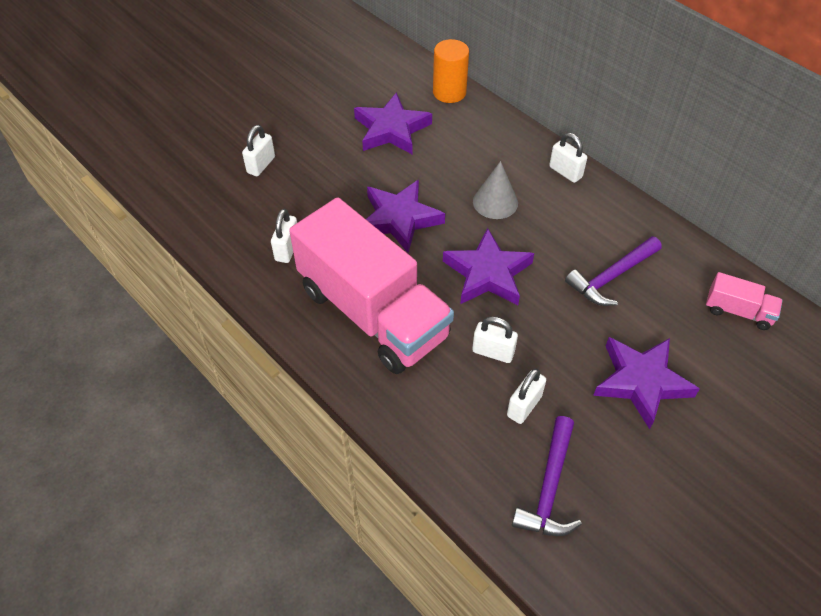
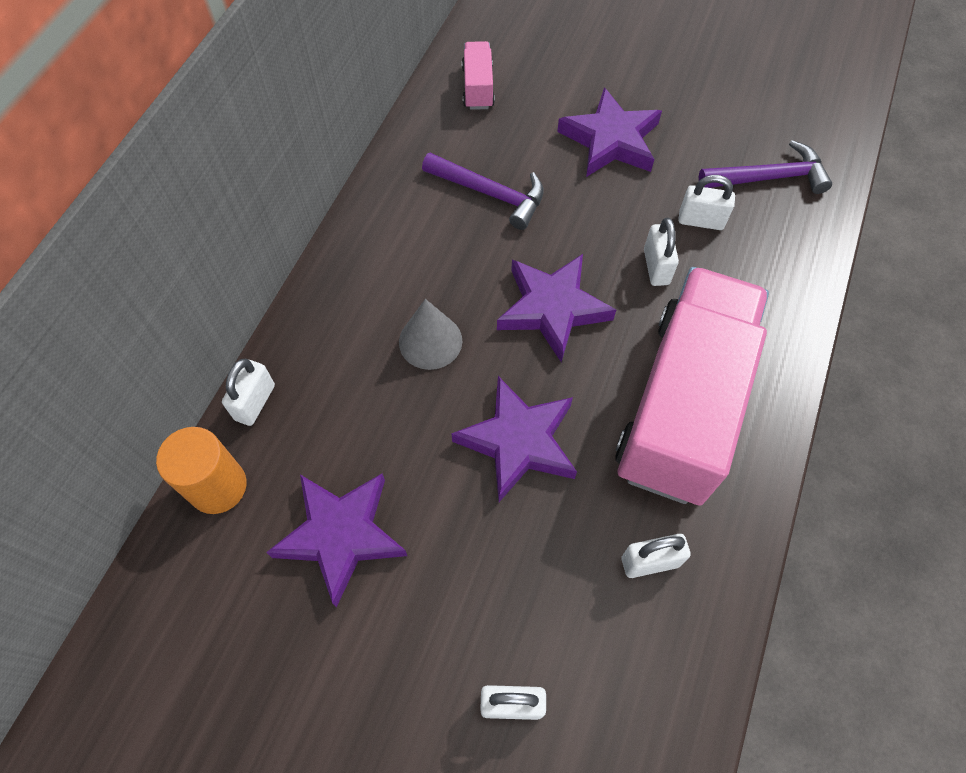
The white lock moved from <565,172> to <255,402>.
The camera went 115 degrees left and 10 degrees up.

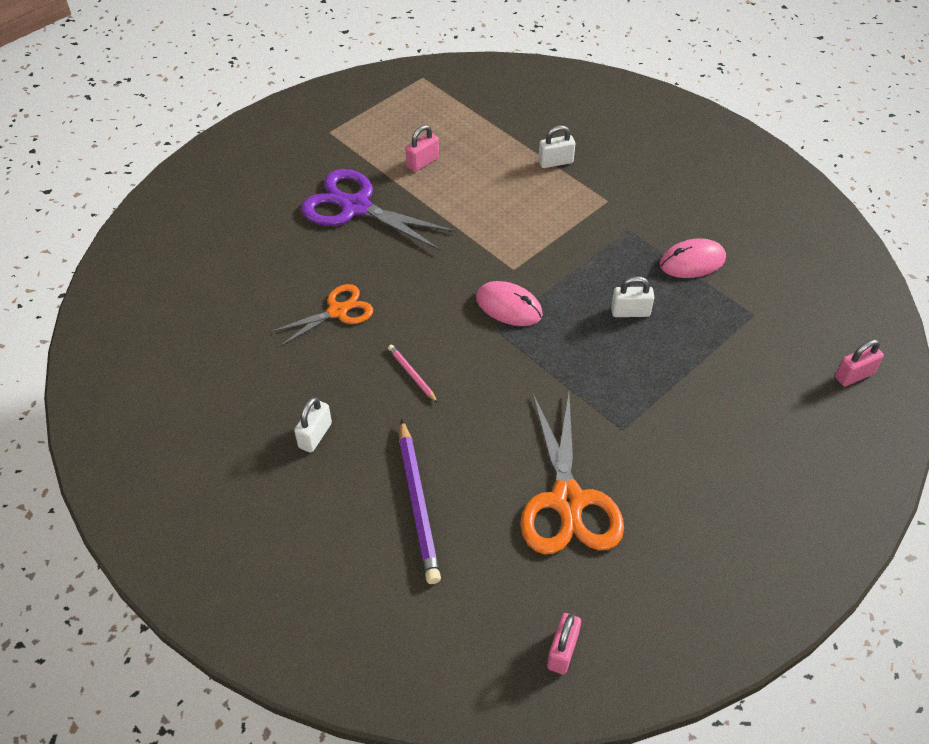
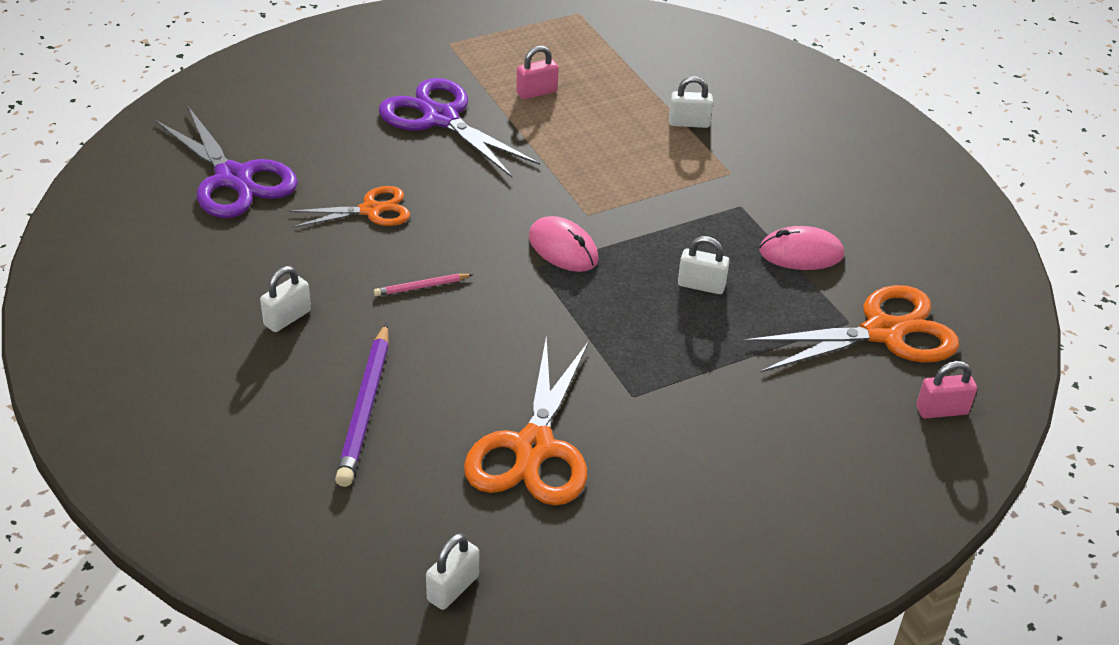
The royal purple pair of scissors at <233,178> appeared.
The bright orange pair of scissors at <883,332> appeared.
The rose-pink lock at <562,651> became the white lock at <453,588>.
The rose-pink pencil at <412,374> turned 90 degrees counterclockwise.
The camera went 15 degrees right and 10 degrees down.

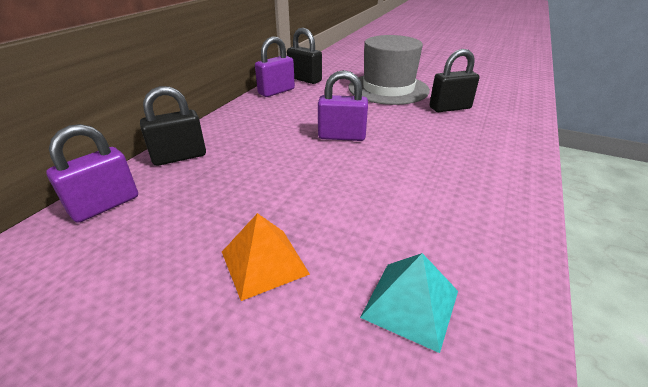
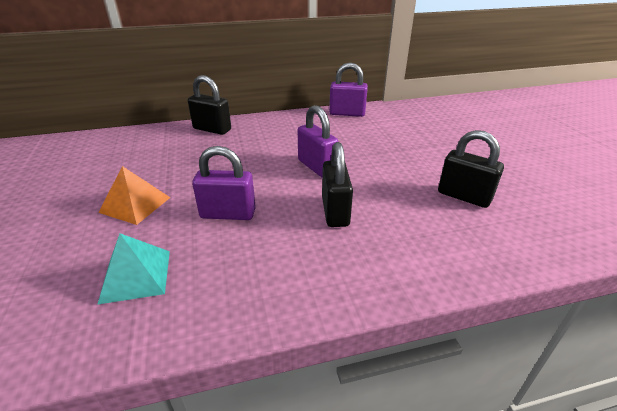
The grey top hat at <388,89> disappeared.
The royal purple lock moved from <105,205> to <228,214>.
The ebony lock moved from <305,79> to <335,211>.
The camera went 50 degrees right and 0 degrees up.

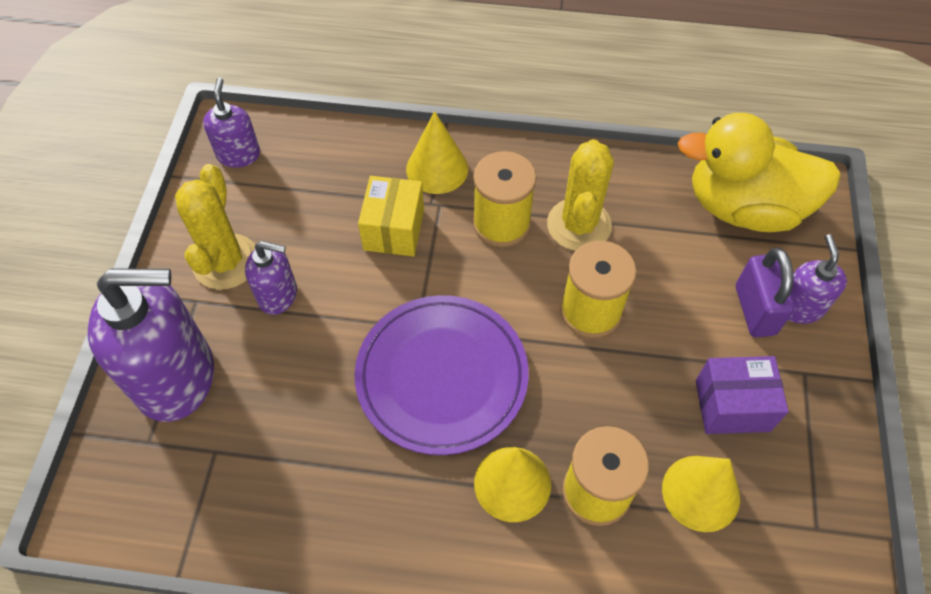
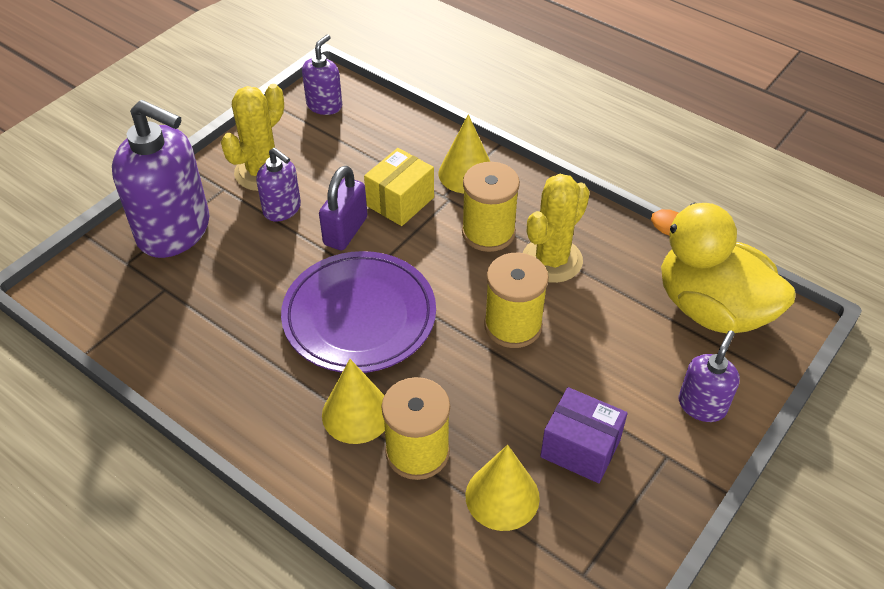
The royal purple lock moved from <755,310> to <345,231>.
The camera went 30 degrees right and 10 degrees down.

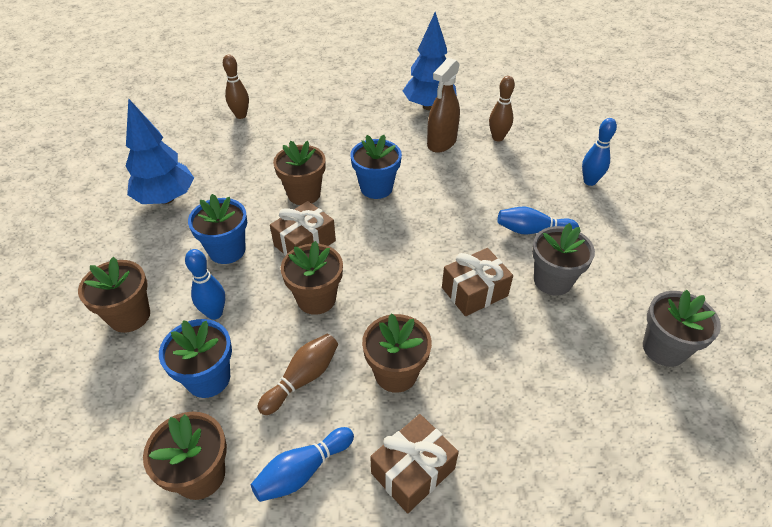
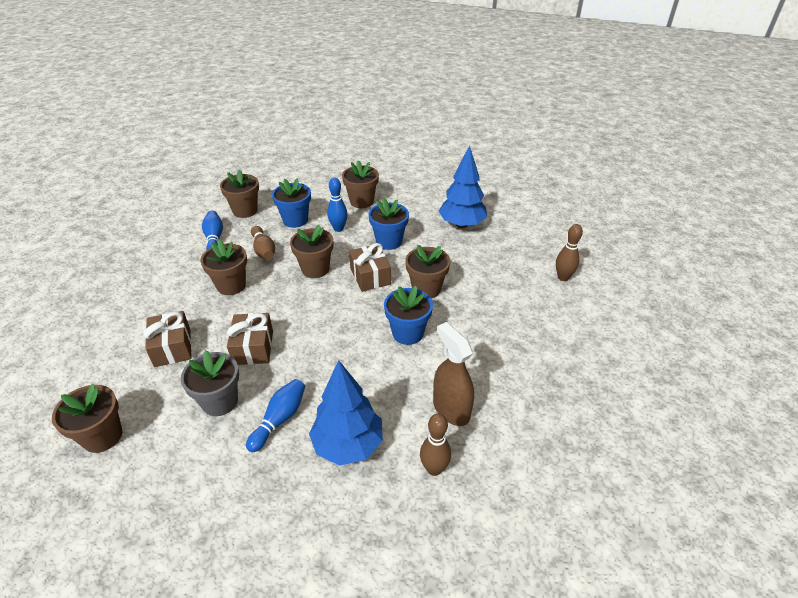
The royal blue skittle at <589,181> disappeared.
The russet wrapped gift moved from <413,470> to <172,347>.
The royal blue toy tree moved from <429,106> to <348,445>.
The grey potted plant at <664,349> became the russet potted plant at <102,436>.
The camera went 115 degrees right and 5 degrees down.

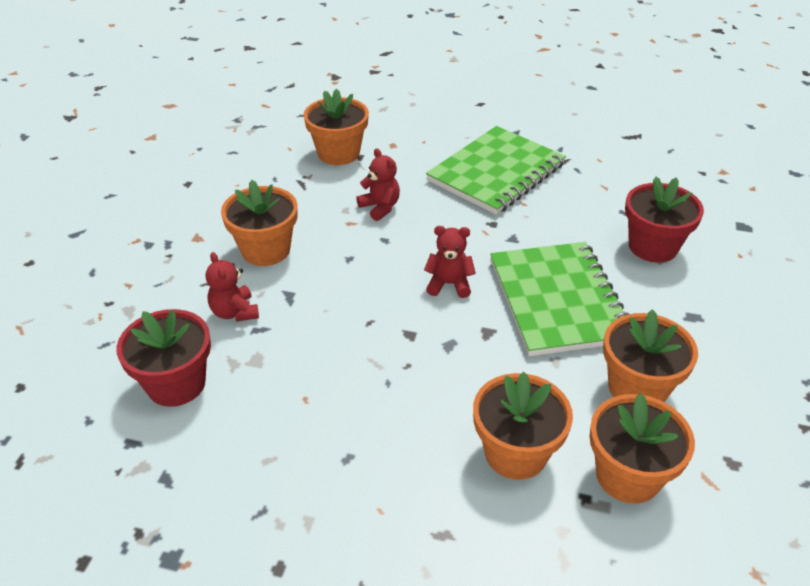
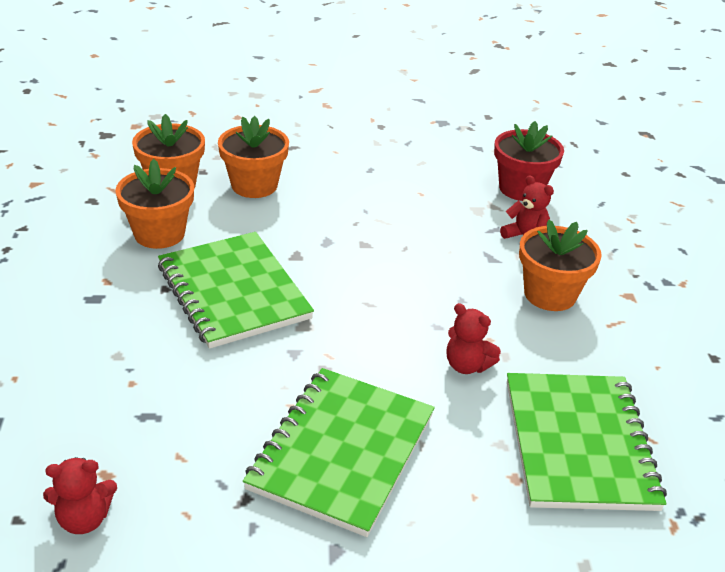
The scarlet potted plant at <652,246> disappeared.
The scarlet stuffed bear moved from <449,284> to <84,519>.
The bright orange potted plant at <338,153> was replaced by the emerald notebook at <579,443>.
The camera went 160 degrees right and 5 degrees down.

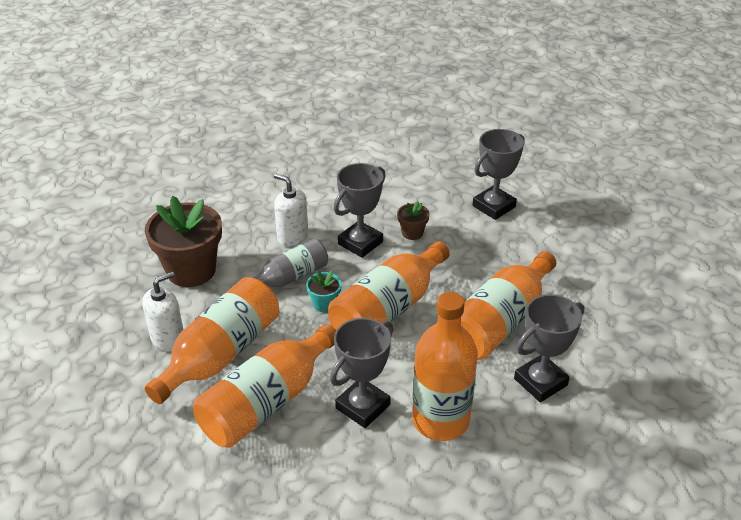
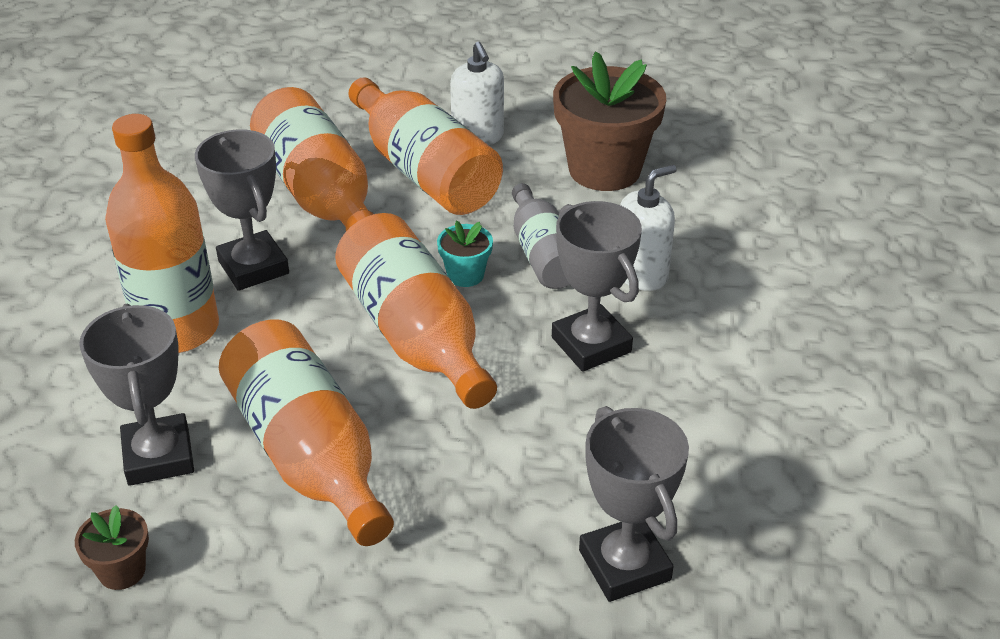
The russet potted plant moved from <412,233> to <122,571>.
The camera went 110 degrees right and 0 degrees up.

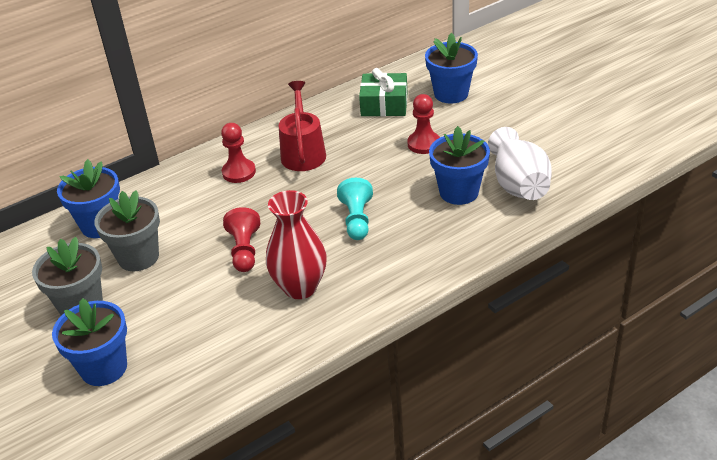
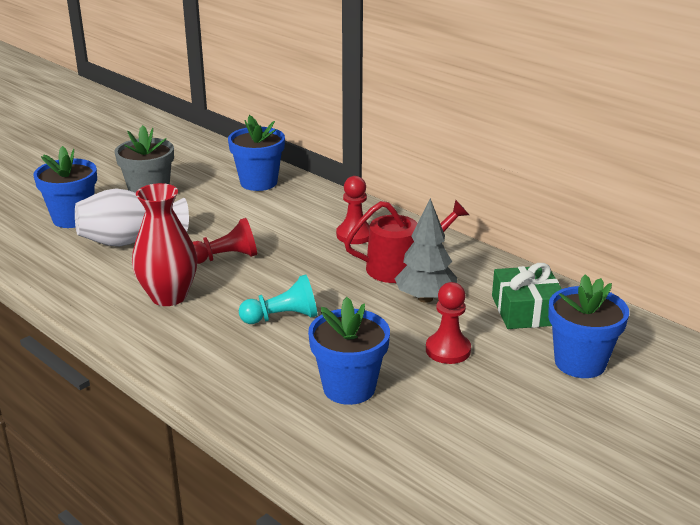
The grey potted plant at <138,257> disappeared.
The grey toy tree at <425,298> appeared.
The white tall vase moved from <518,184> to <131,240>.
The camera went 75 degrees right and 10 degrees down.

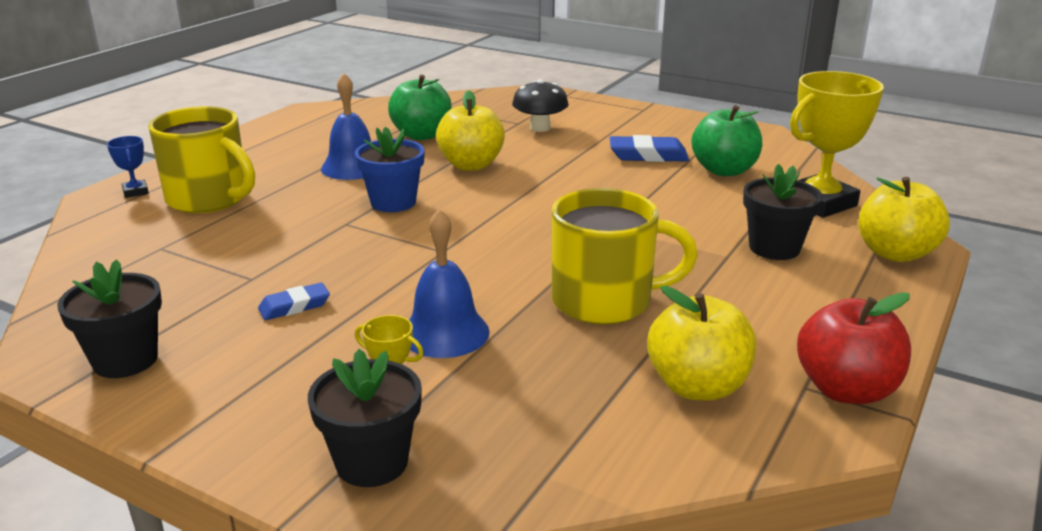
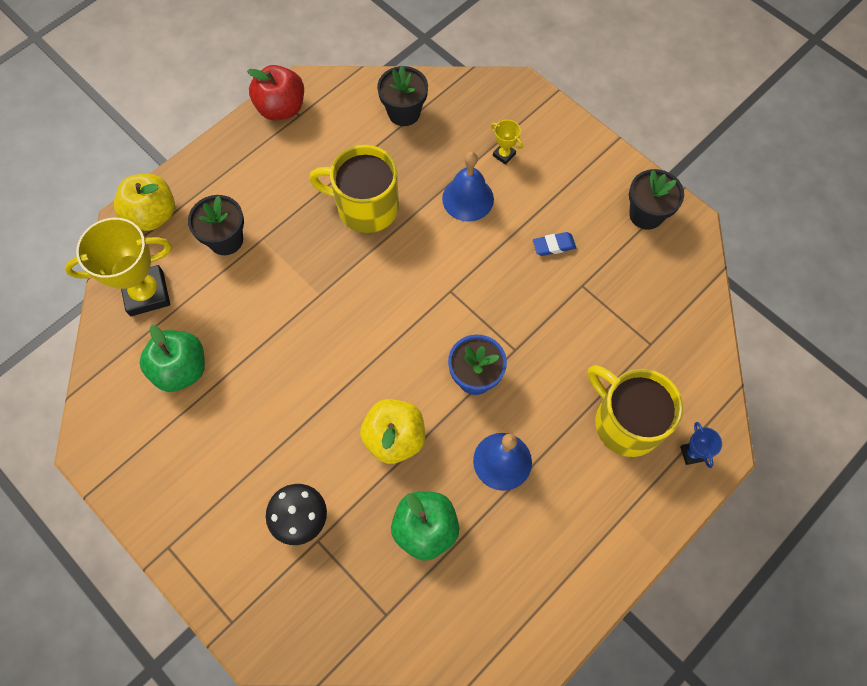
The royal blue gum eraser at <648,155> disappeared.
The golden apple at <697,386> disappeared.
The ebony potted plant moved from <372,462> to <404,112>.
The camera went 165 degrees left and 40 degrees up.

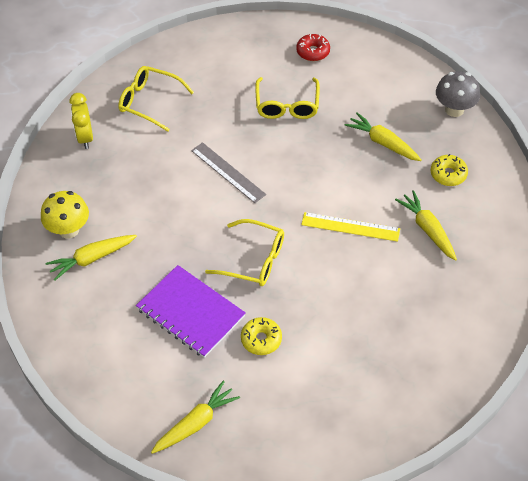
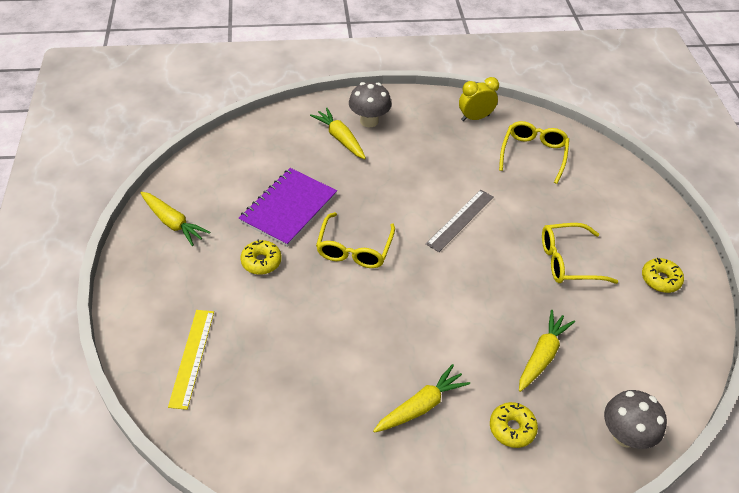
The golden measuring stick moved from <350,227> to <192,357>.
The golden toadstool at <68,230> became the grey toadstool at <369,121>.
The scarlet doughnut at <313,52> became the golden doughnut at <660,279>.
The camera went 80 degrees right and 5 degrees down.

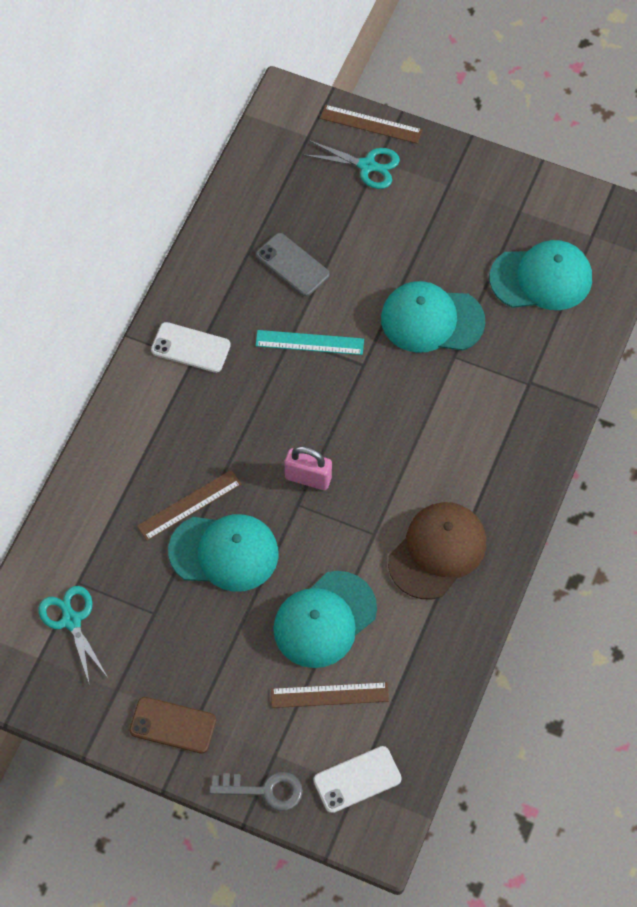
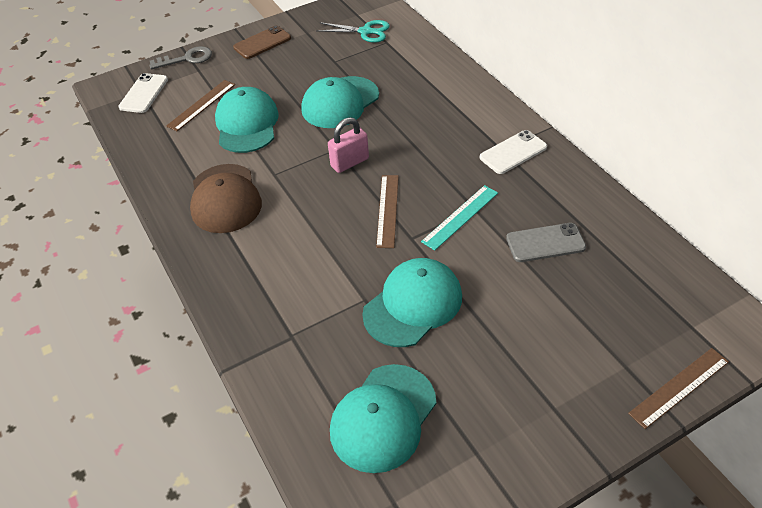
The turquoise pair of scissors at <367,165> disappeared.
The russet measuring stick moved from <189,505> to <388,210>.
The grey latchkey at <264,790> turned 150 degrees counterclockwise.
The camera went 130 degrees right and 15 degrees down.

